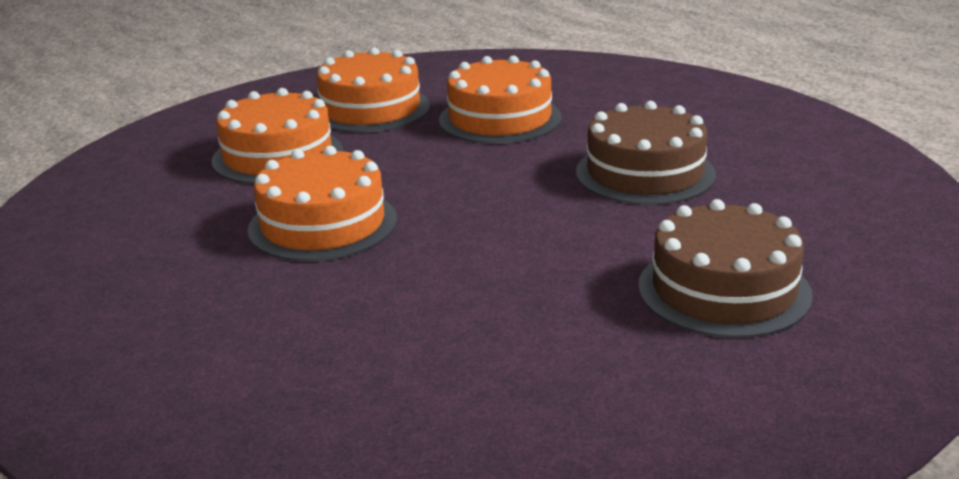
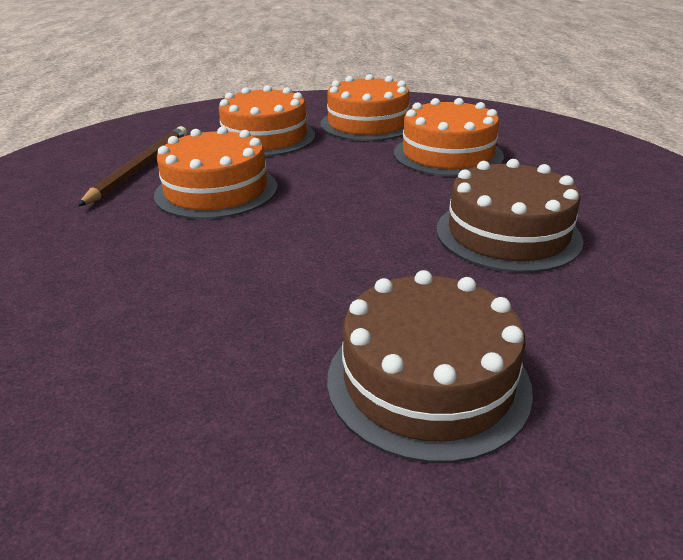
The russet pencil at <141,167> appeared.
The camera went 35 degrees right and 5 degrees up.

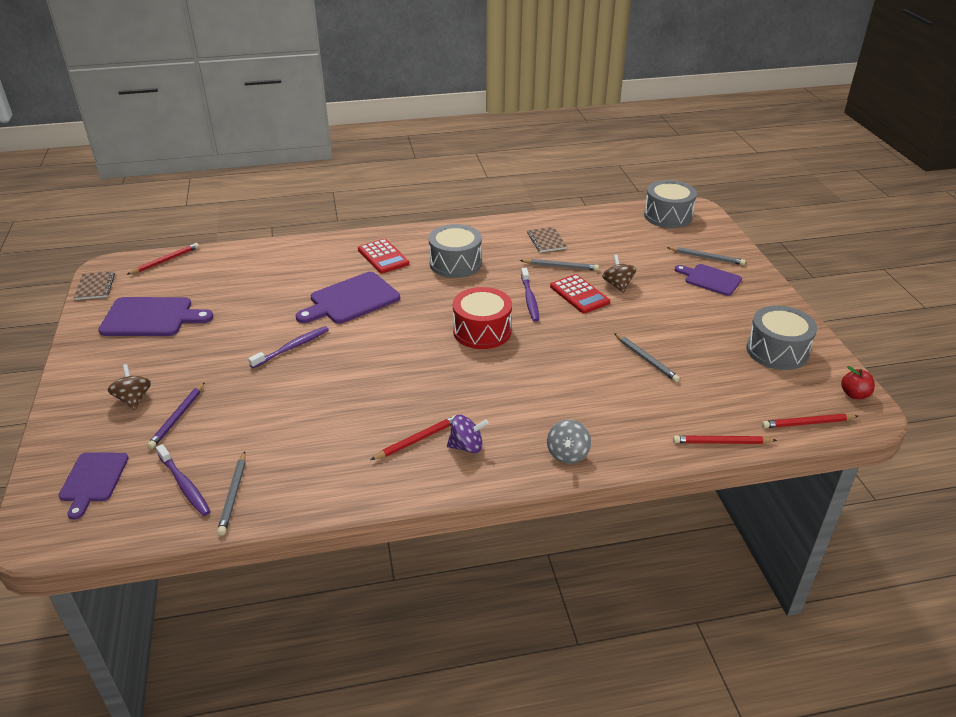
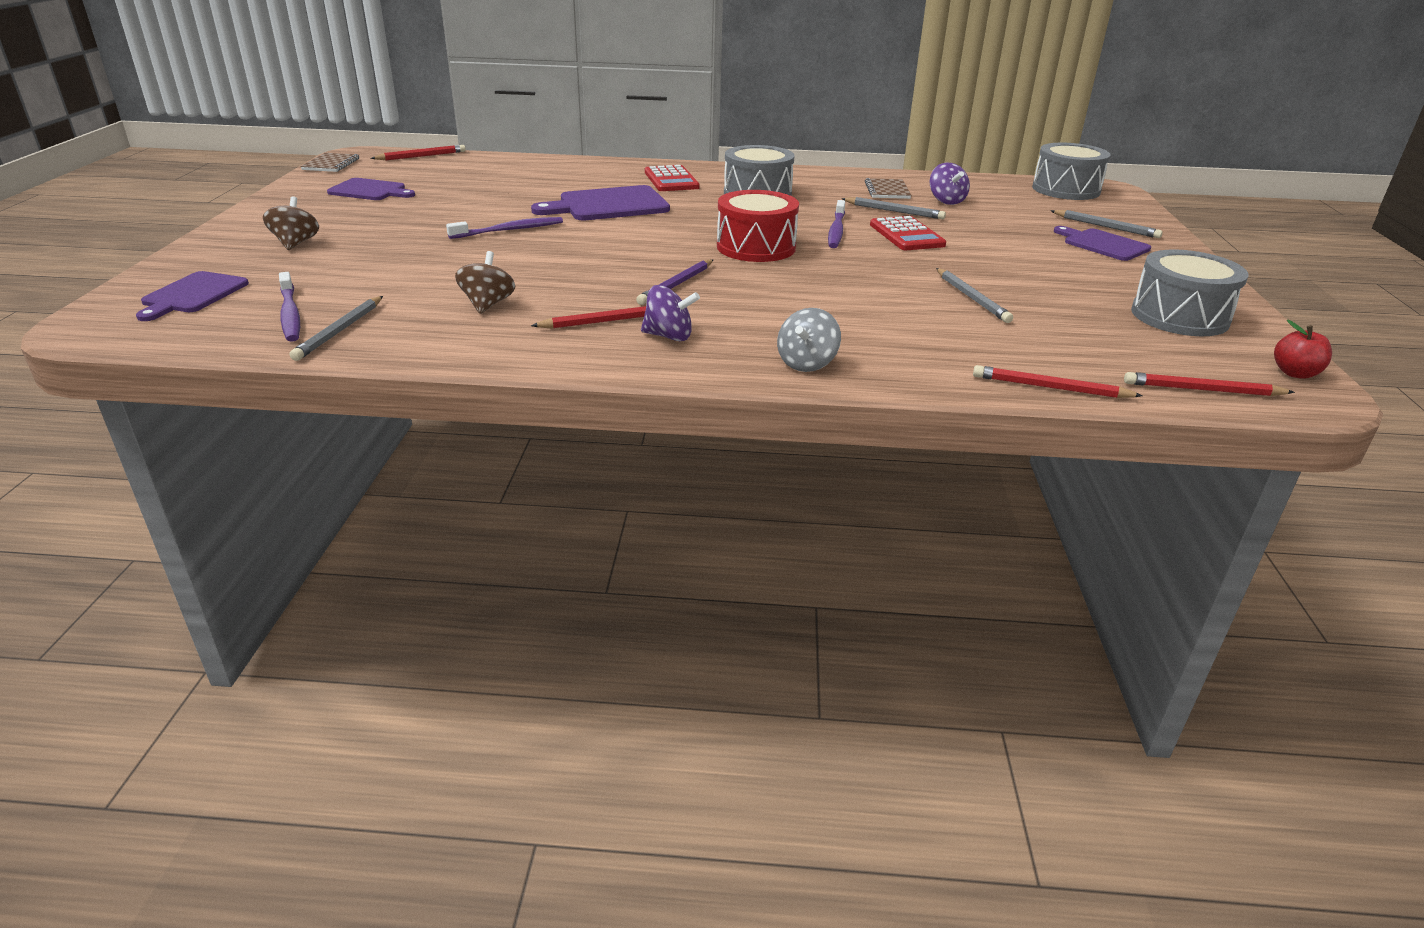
The royal purple spinning top at <946,201> appeared.
The royal purple pencil moved from <177,417> to <676,285>.
The russet spinning top moved from <618,285> to <487,304>.
The royal purple bread board at <151,317> changed to 0.65 times the size.
The camera went 15 degrees right and 5 degrees down.

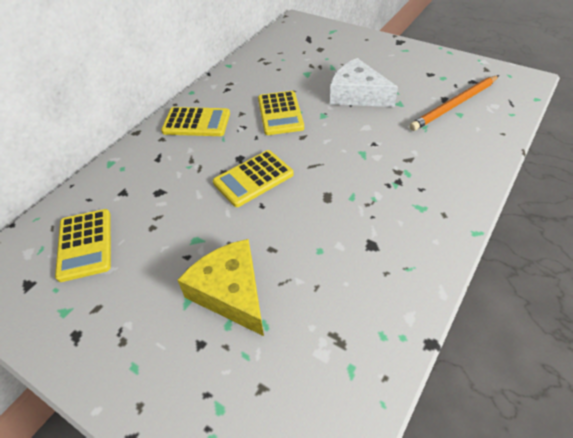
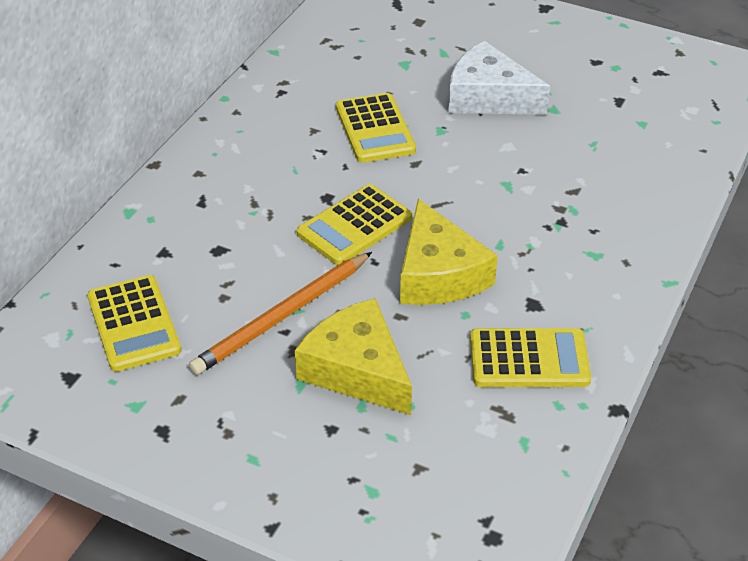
The golden cheese wedge at <438,274> appeared.
The golden pocket calculator moved from <196,123> to <529,359>.
The bright orange pencil moved from <455,105> to <283,316>.
The camera went 10 degrees left and 5 degrees down.

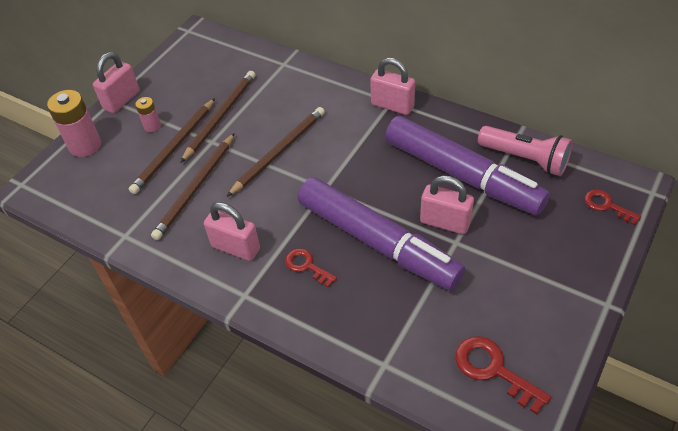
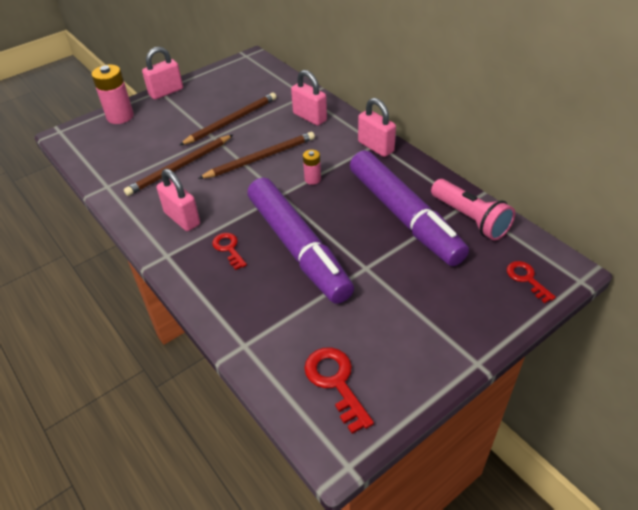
The russet pencil at <174,148> disappeared.
The rose-pink battery moved from <152,126> to <312,179>.
The rose-pink lock moved from <445,222> to <310,117>.
The camera went 20 degrees right and 5 degrees down.

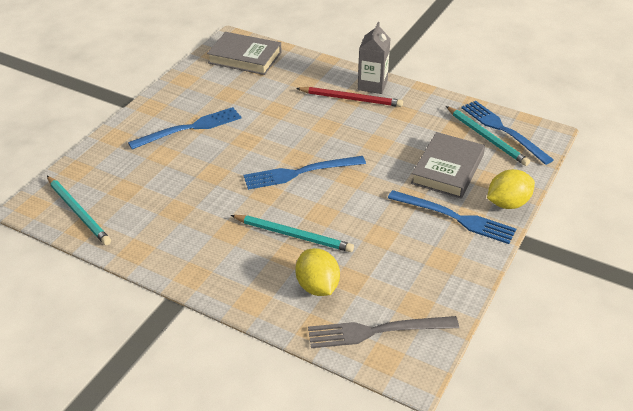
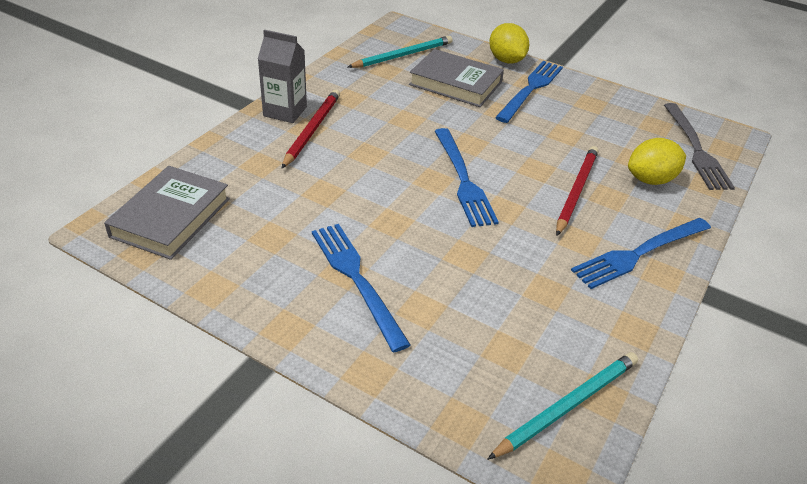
The royal blue fork moved from <503,130> to <639,253>.
The turquoise pencil at <293,235> became the scarlet pencil at <576,191>.
The camera went 90 degrees left and 0 degrees up.

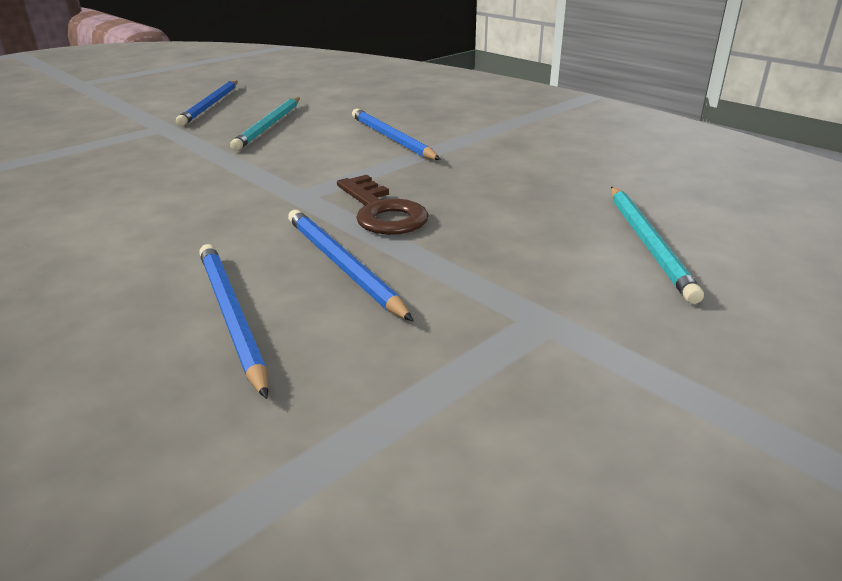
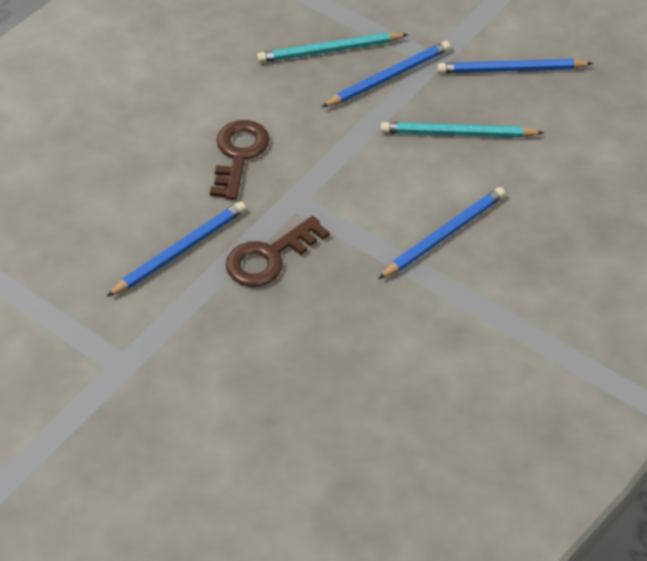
The russet latchkey at <239,155> appeared.
The royal blue pencil moved from <231,316> to <388,77>.
The turquoise pencil moved from <648,243> to <329,51>.
The camera went 80 degrees right and 20 degrees up.

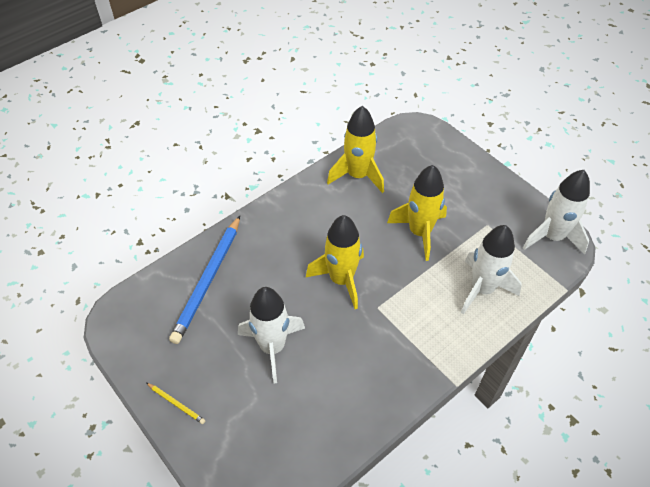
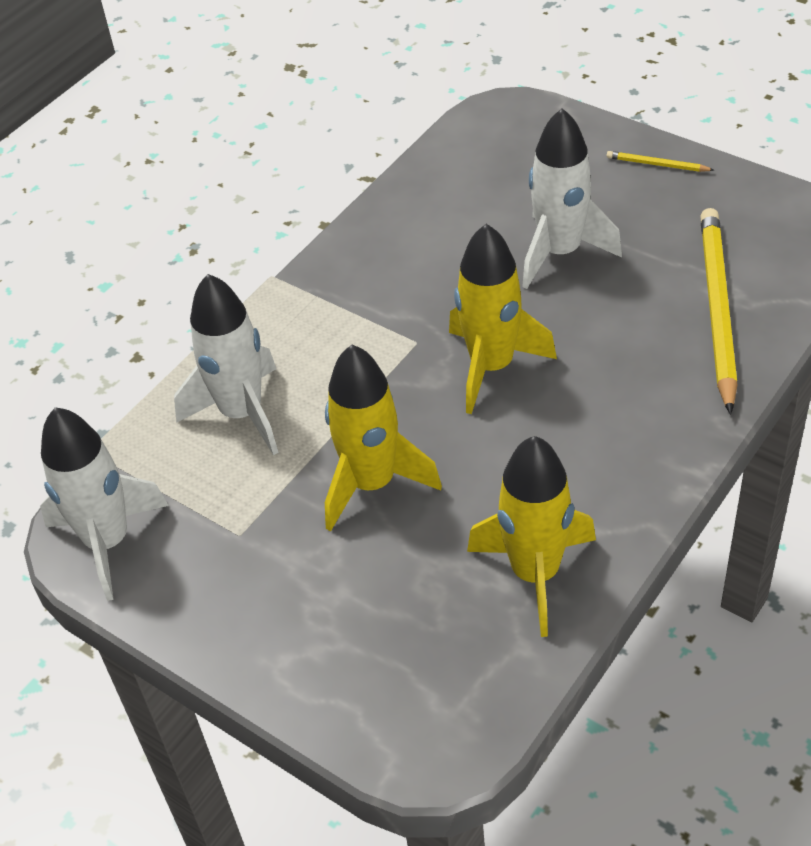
The royal blue pencil at <208,280> became the golden pencil at <716,309>.
The camera went 170 degrees right and 5 degrees down.

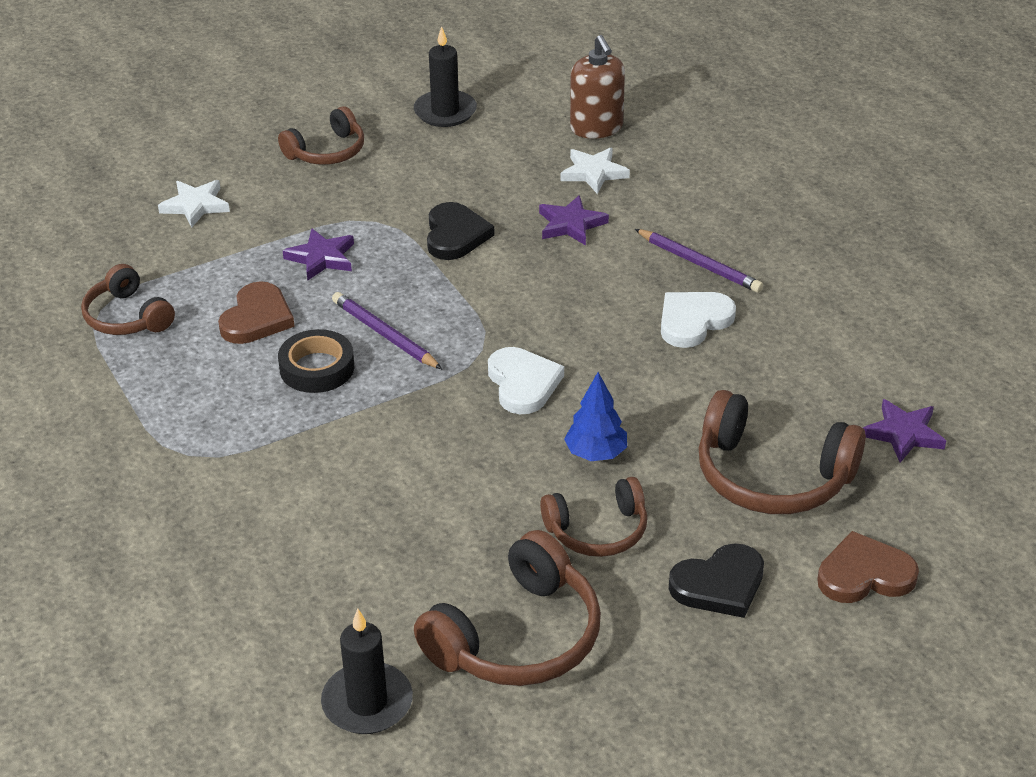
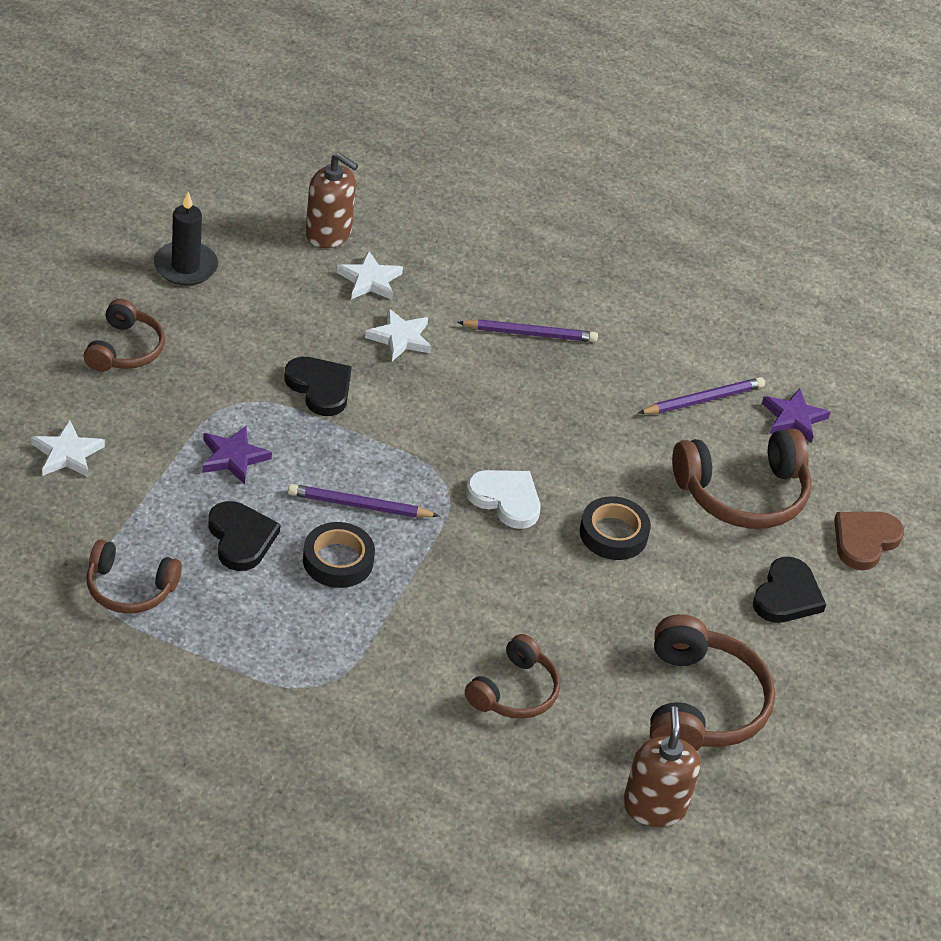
The white heart at <693,321> disappeared.
The royal purple pencil at <703,400> appeared.
The russet headset moved from <597,530> to <514,691>.
The ebony wax candle at <367,702> was replaced by the russet soap pump at <654,806>.
The royal blue toy tree at <596,454> was replaced by the ebony sticky tape at <613,534>.
The russet heart at <257,318> became the ebony heart at <241,538>.
The royal purple five-pointed star at <570,224> became the white five-pointed star at <400,338>.
The camera went 45 degrees left and 5 degrees up.

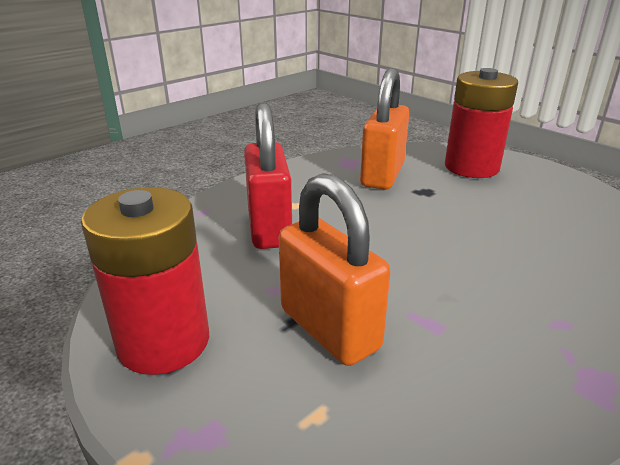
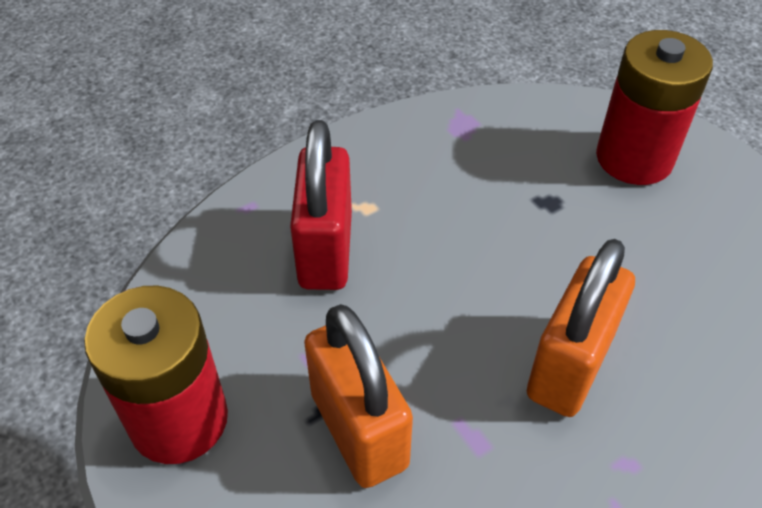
The bright orange lock moved from <382,175> to <569,366>.
The camera went 10 degrees right and 20 degrees up.

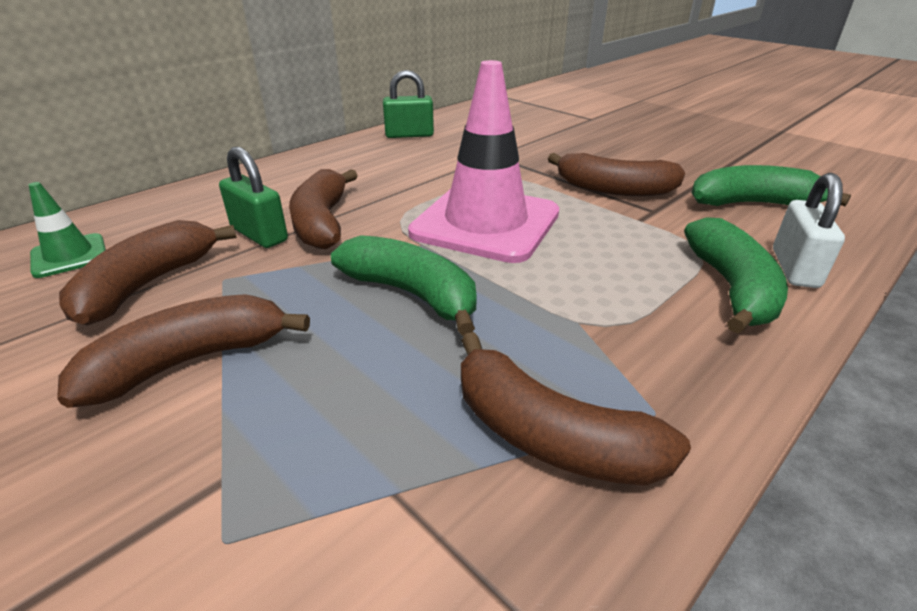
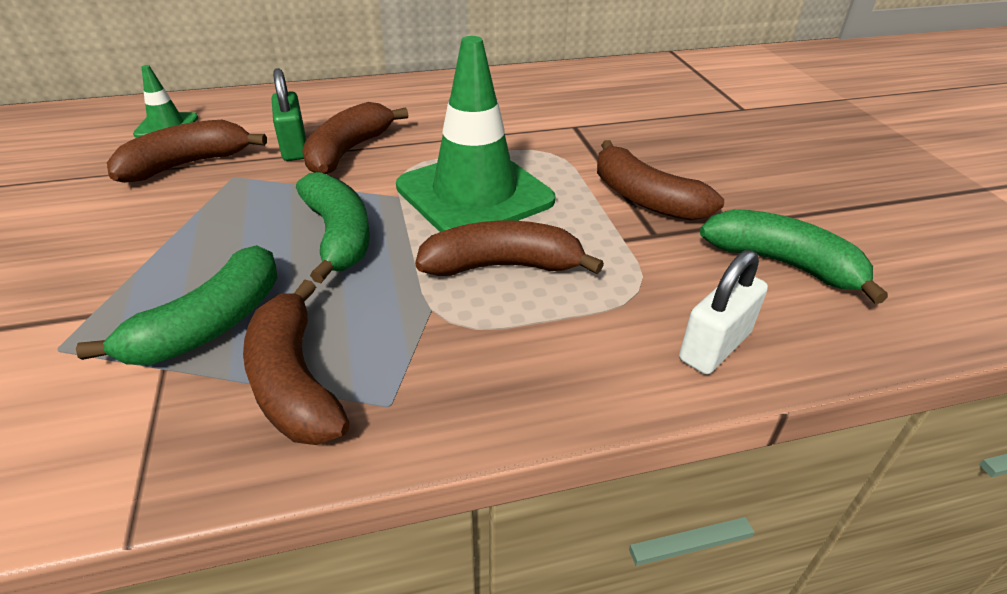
The emerald lock at <409,135> disappeared.
The russet banana fruit moved from <190,361> to <502,266>.
The emerald banana fruit moved from <731,288> to <210,325>.
The rose-pink traffic cone at <485,223> became the emerald traffic cone at <474,194>.
The camera went 30 degrees right and 5 degrees up.

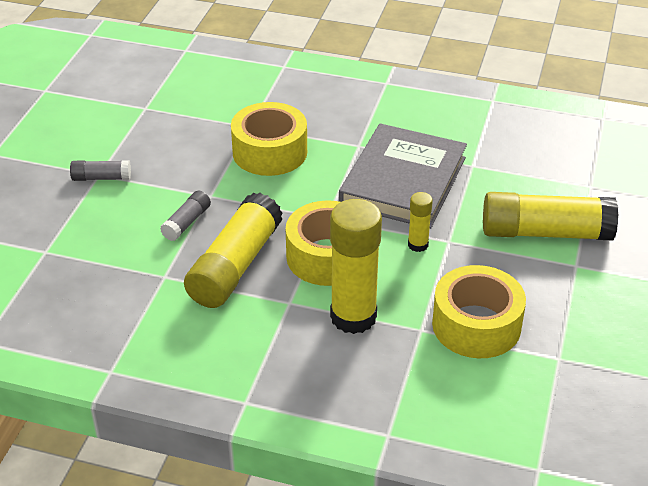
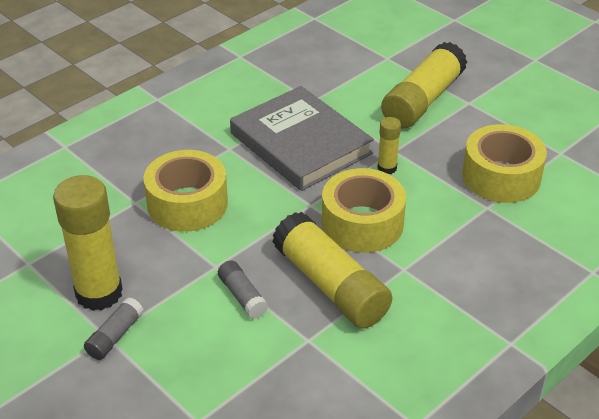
The golden glue moved from <353,317> to <99,293>.
The camera went 60 degrees left and 0 degrees up.

